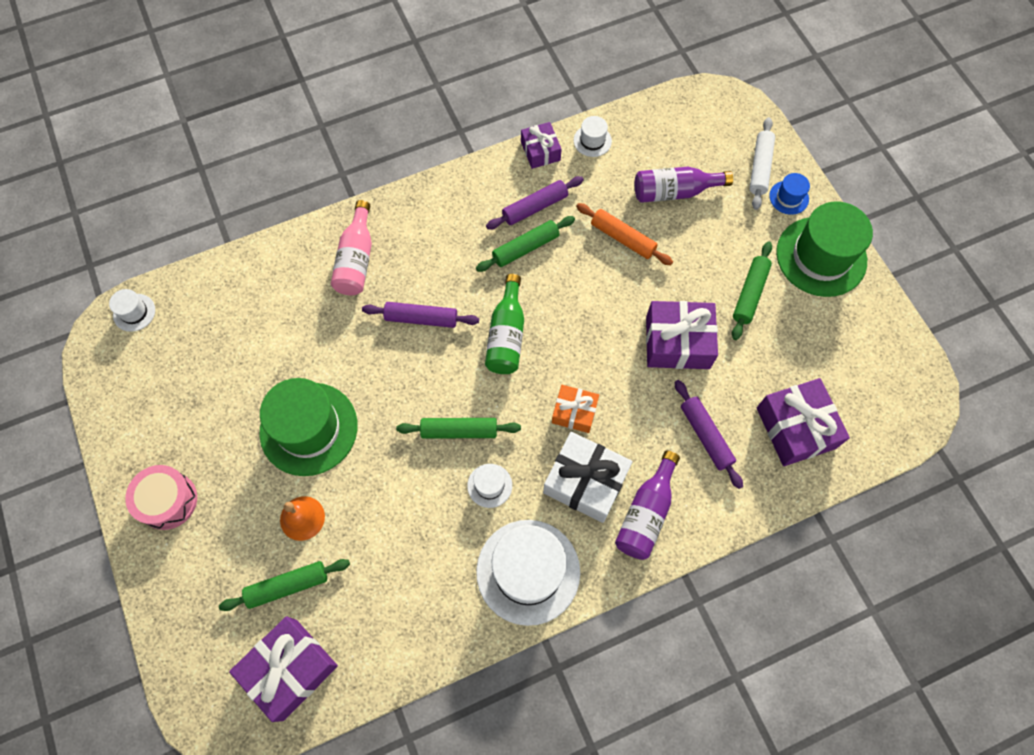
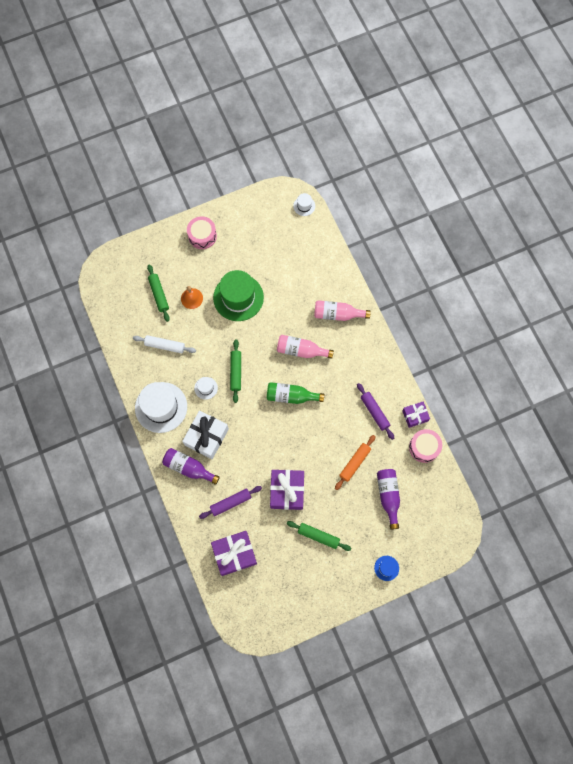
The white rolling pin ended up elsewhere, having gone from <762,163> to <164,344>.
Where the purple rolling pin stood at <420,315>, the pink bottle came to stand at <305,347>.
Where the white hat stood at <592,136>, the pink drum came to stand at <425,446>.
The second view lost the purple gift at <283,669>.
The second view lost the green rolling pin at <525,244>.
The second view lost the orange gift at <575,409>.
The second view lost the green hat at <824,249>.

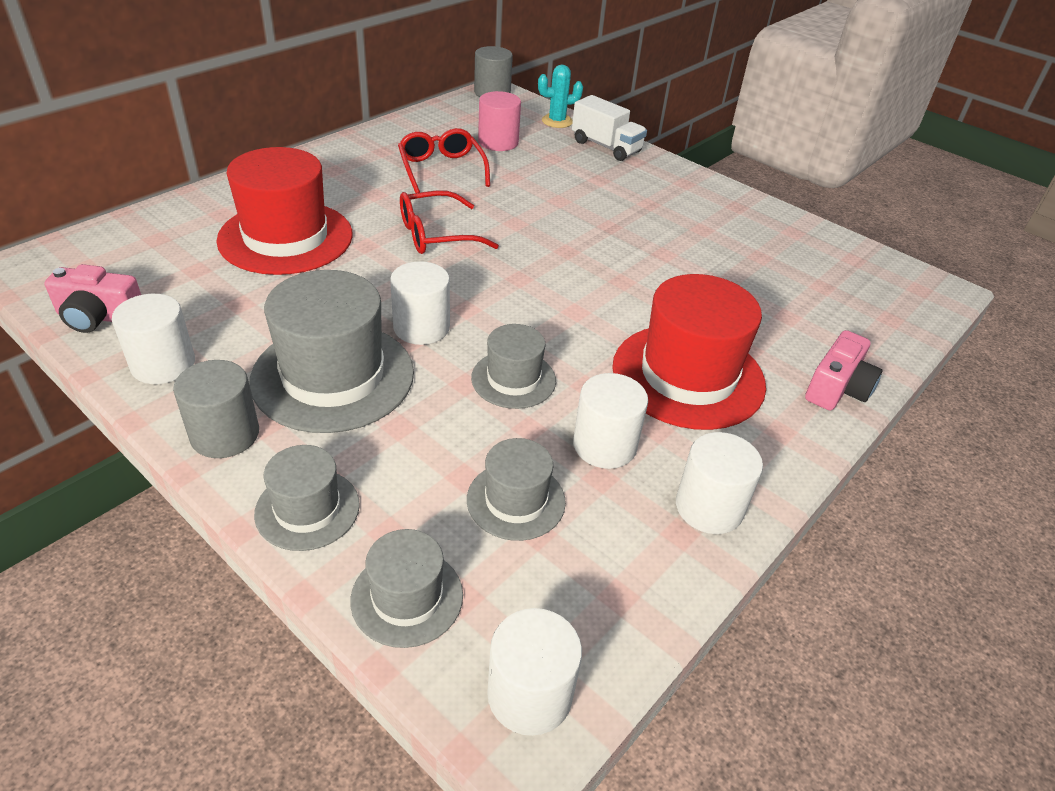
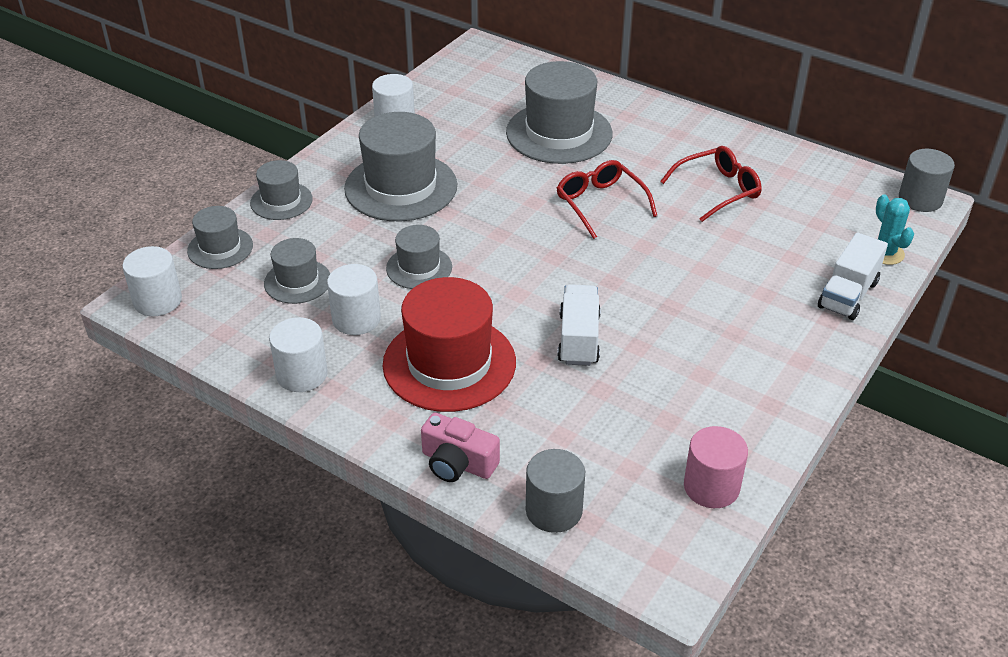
What was the red hat at <284,211> turned into the grey hat at <559,112>.
The grey cylinder ended up elsewhere, having gone from <216,409> to <555,491>.
The second view gained the white truck at <579,325>.
The pink cylinder ended up elsewhere, having gone from <499,121> to <716,467>.
The second view lost the pink camera at <92,298>.
The second view lost the white cylinder at <420,303>.

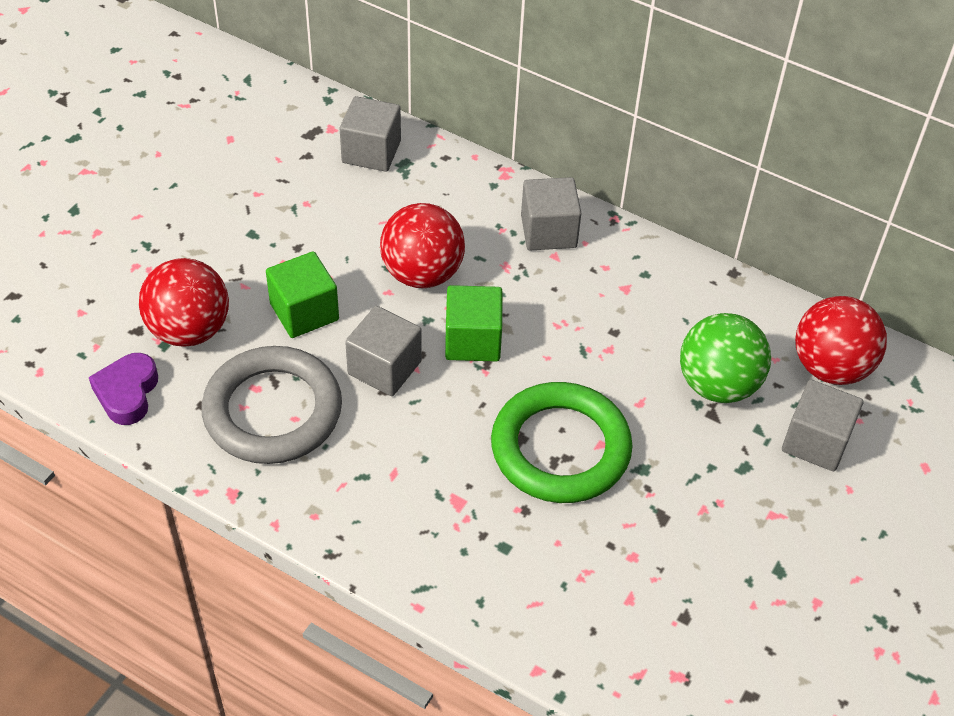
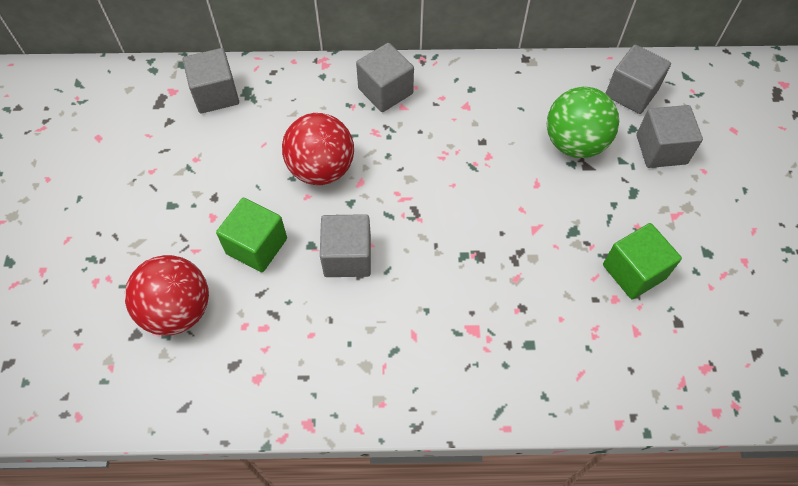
The green cube ended up elsewhere, having gone from <473,323> to <642,261>.
Where the red ball stood at <841,340>, the grey cube came to stand at <638,79>.
The second view lost the purple heart at <123,389>.
The second view lost the grey ring at <271,405>.
The second view lost the green ring at <562,442>.

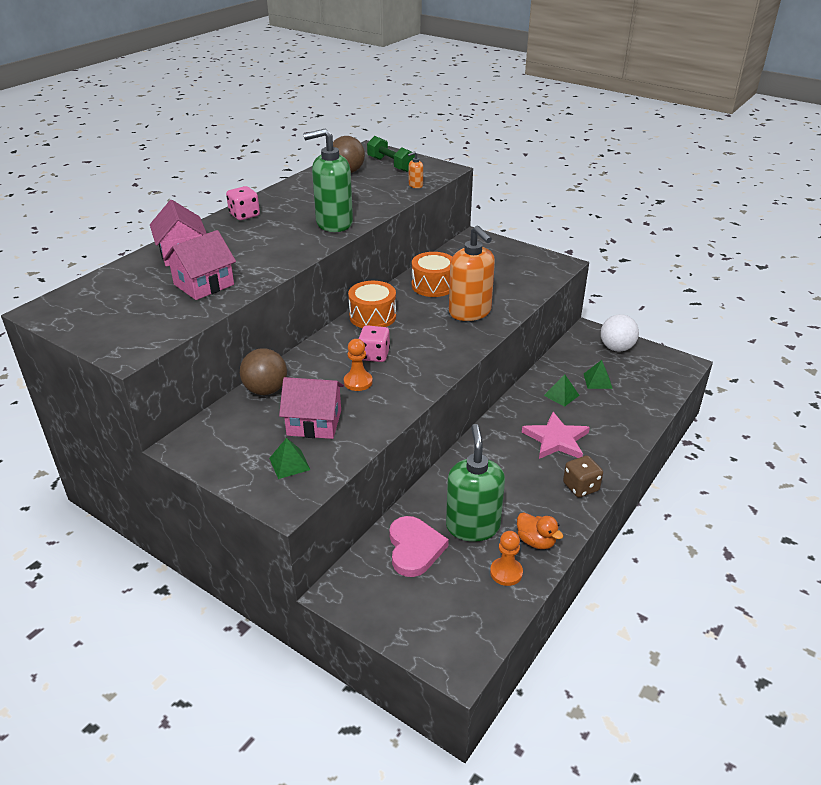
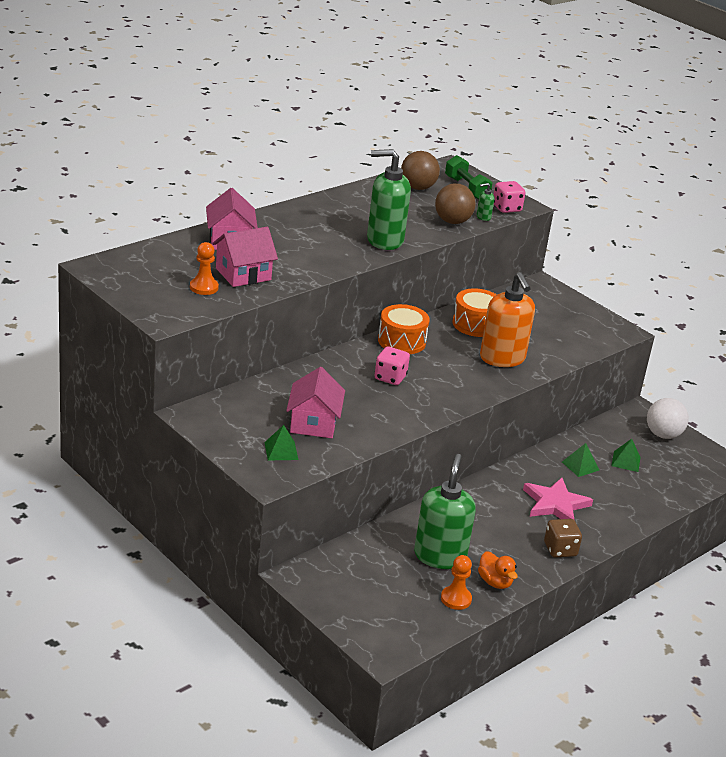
The orange pawn ended up elsewhere, having gone from <358,365> to <204,268>.
The pink house at <311,408> ended up facing another way, 75 degrees clockwise from before.
The brown ball ended up elsewhere, having gone from <263,371> to <455,204>.
What was the orange soap dispenser at <415,169> turned into the green soap dispenser at <486,202>.
The pink dice ended up elsewhere, having gone from <243,203> to <509,197>.
The second view lost the pink heart at <419,546>.

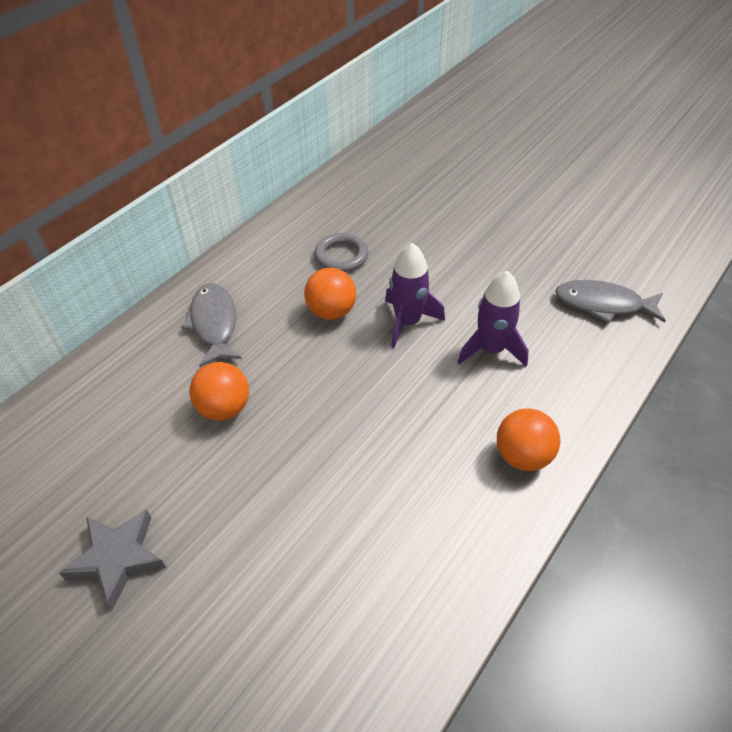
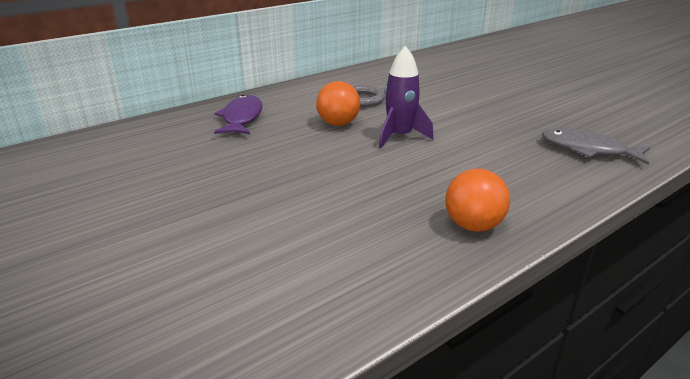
What was the grey fish at <211,325> turned into the purple fish at <238,114>.
The second view lost the grey star at <112,559>.
The second view lost the orange ball at <219,391>.
The second view lost the purple rocket at <493,318>.

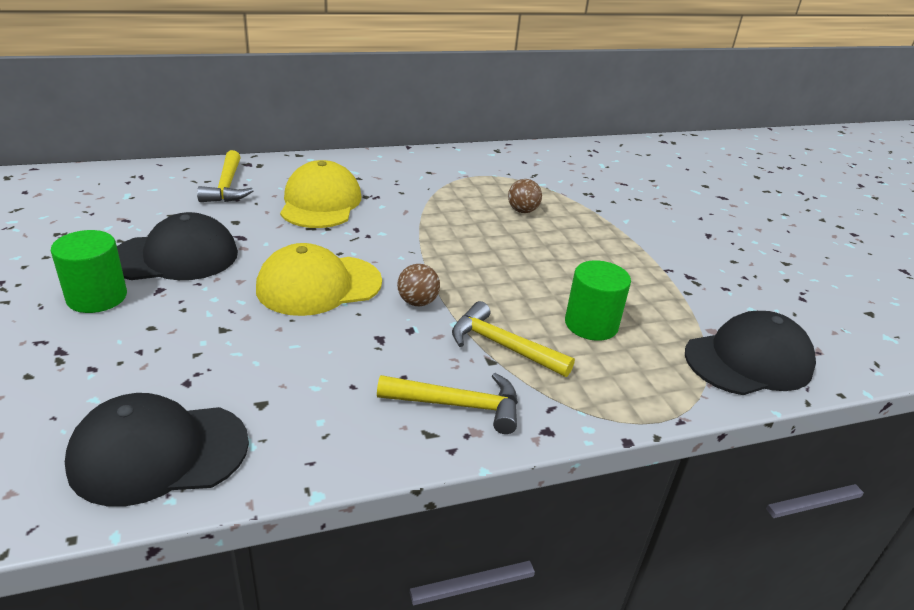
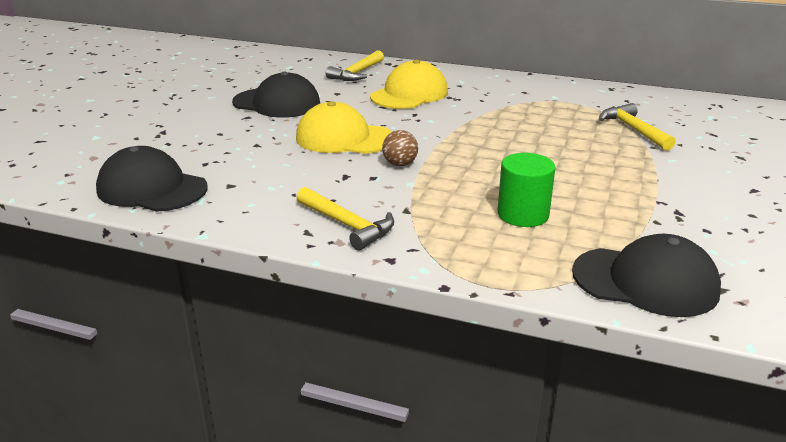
The yellow hammer ended up elsewhere, having gone from <513,339> to <637,127>.
The second view lost the green cylinder at <89,271>.
The second view lost the brown ball at <525,196>.

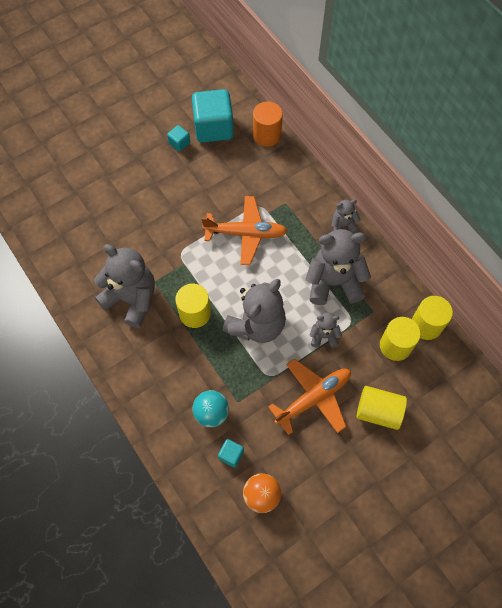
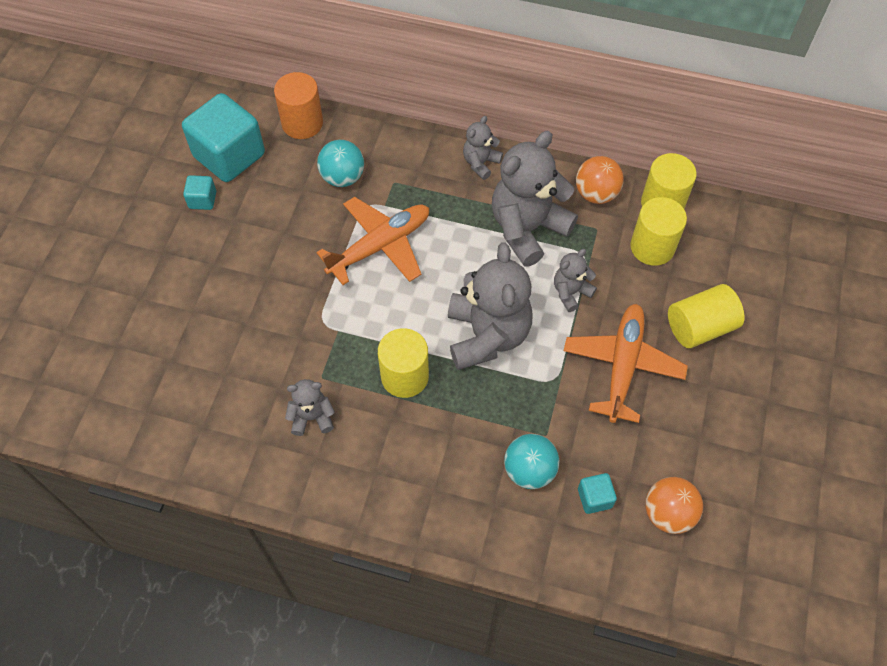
The size of the grey teddy bear at <124,286> changed by a factor of 0.49.
The second view gained the turquoise ball at <340,163>.
The second view gained the orange ball at <600,180>.

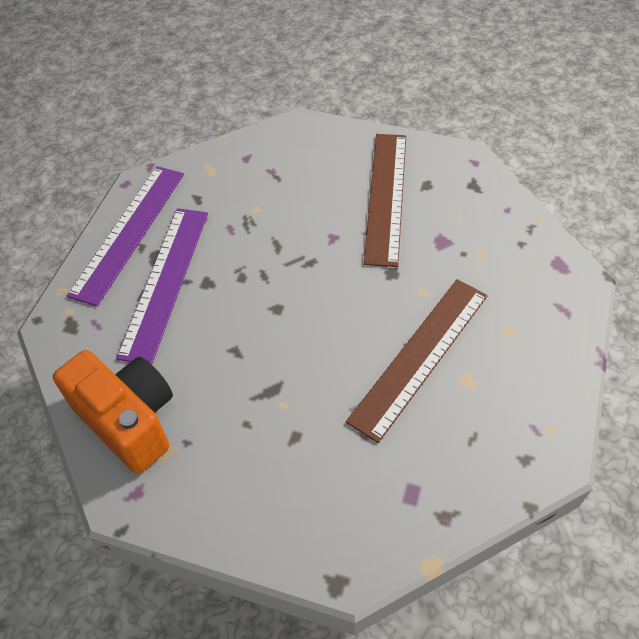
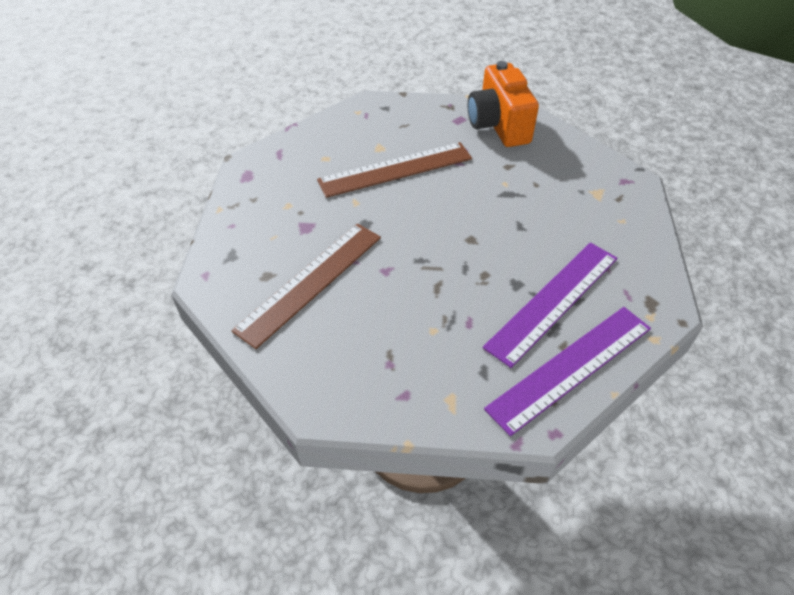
The orange camera ended up elsewhere, having gone from <113,412> to <503,104>.

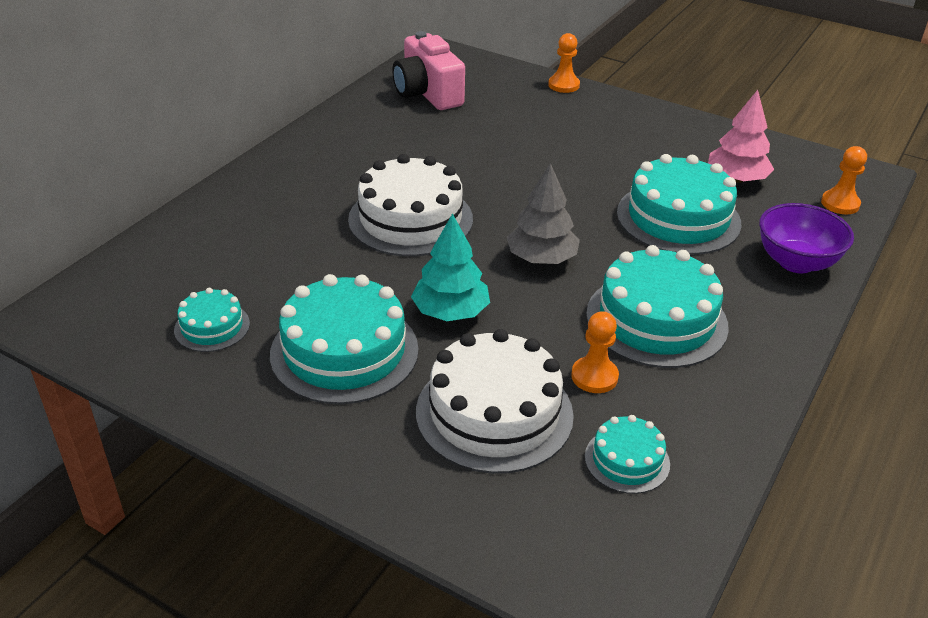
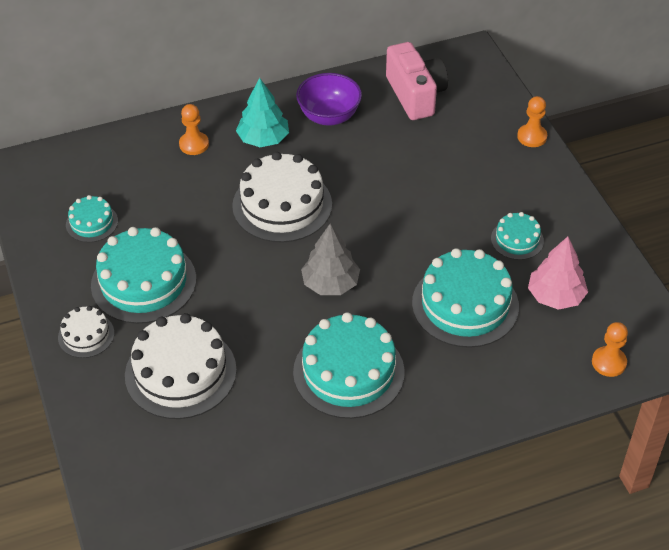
The second view gained the white cake at <86,332>.
The orange pawn ended up elsewhere, having gone from <595,352> to <194,129>.
The turquoise tree ended up elsewhere, having gone from <450,267> to <262,112>.
The purple bowl ended up elsewhere, having gone from <806,238> to <329,99>.
The pink camera at <428,70> ended up facing another way, 150 degrees clockwise from before.
The turquoise cake ended up elsewhere, having gone from <627,454> to <517,236>.

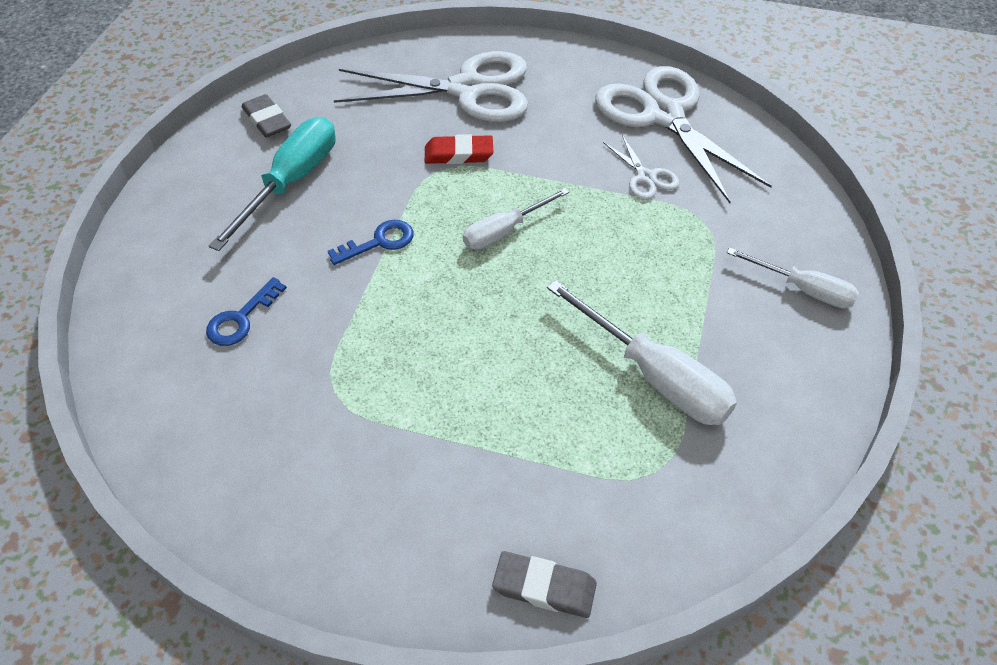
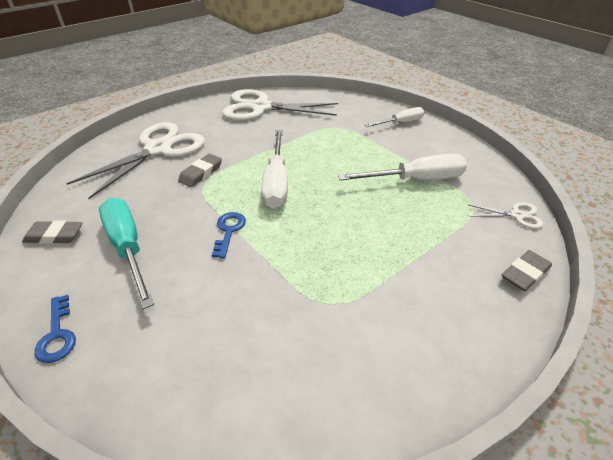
The blue key ended up elsewhere, having gone from <246,311> to <55,329>.
What was the red eraser at <459,149> turned into the grey eraser at <200,170>.
The size of the white screwdriver at <516,219> changed by a factor of 1.60.
The white scissors ended up elsewhere, having gone from <641,167> to <506,215>.

